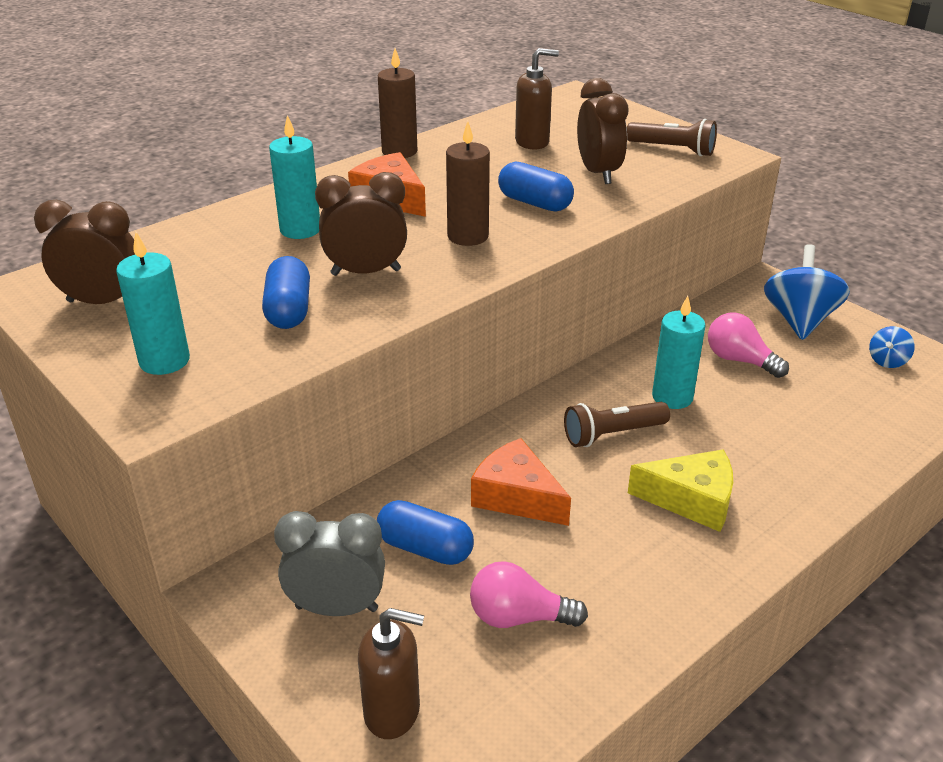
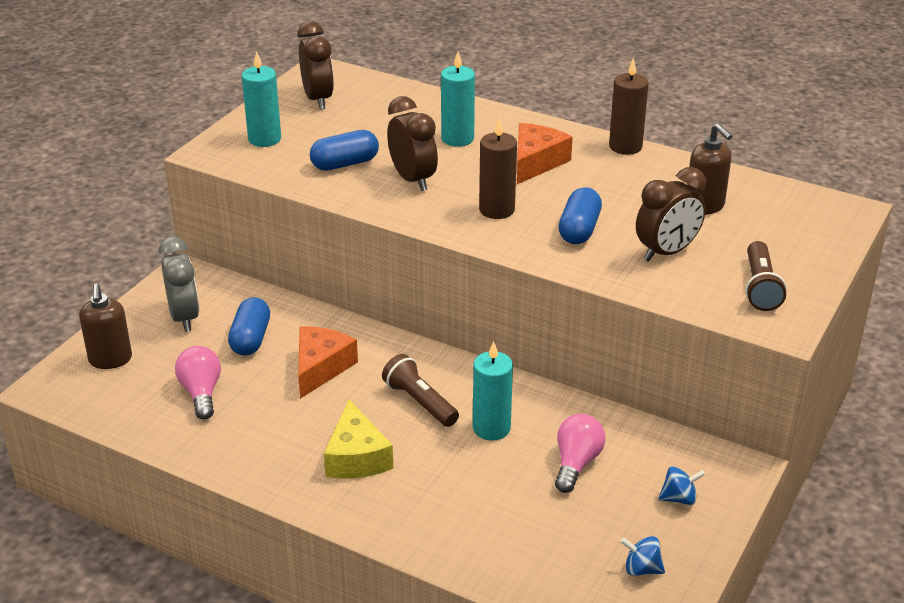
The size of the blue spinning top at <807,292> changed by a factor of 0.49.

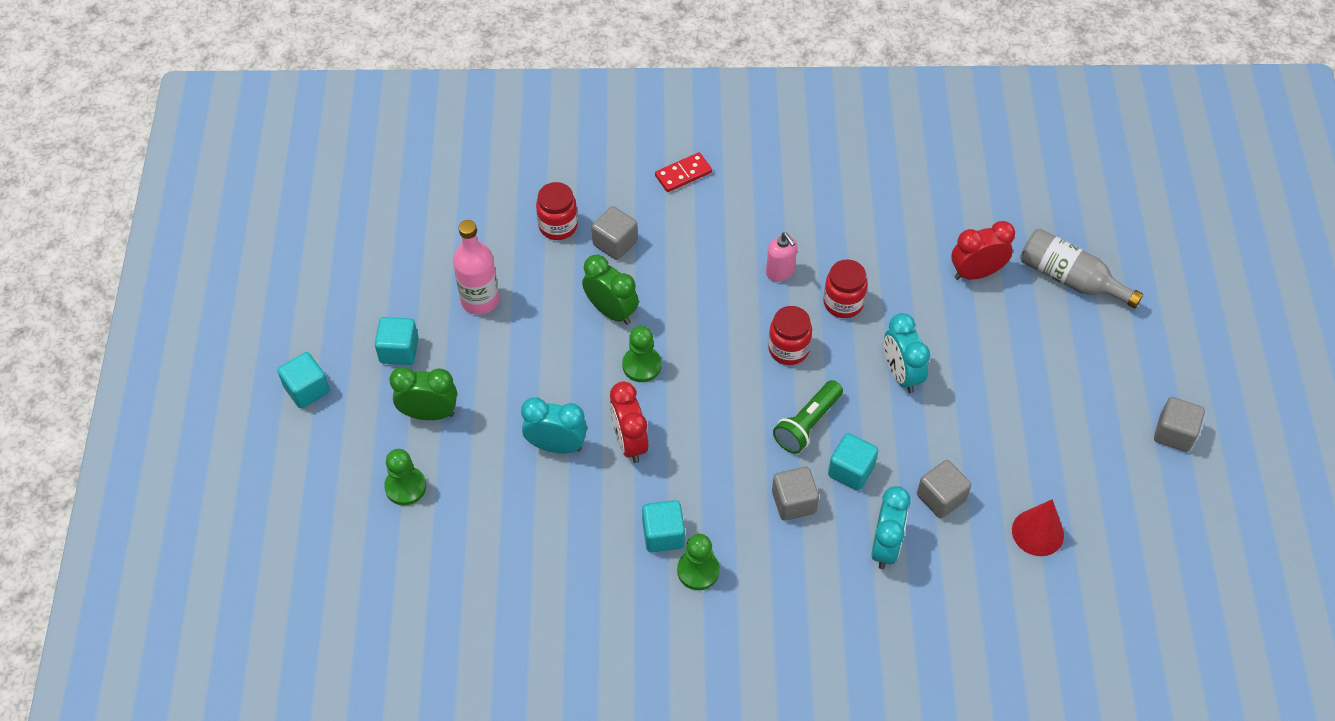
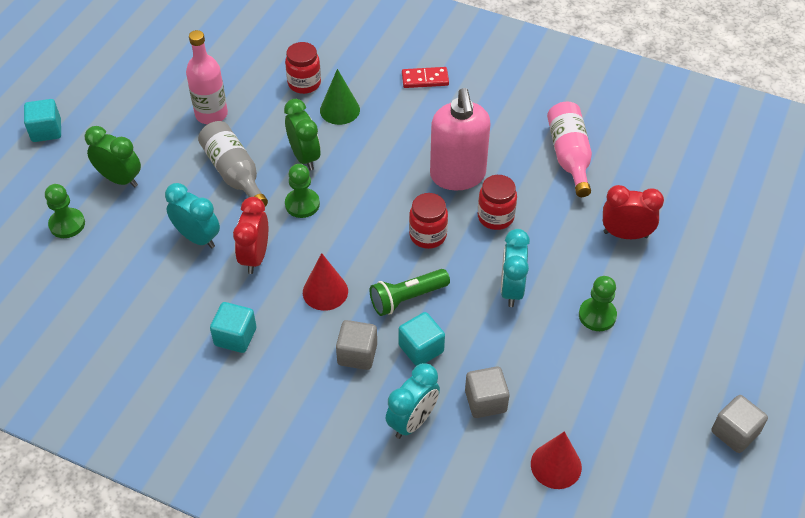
The grey bottle ended up elsewhere, having gone from <1081,268> to <233,164>.
The second view gained the red cone at <325,282>.
Where the grey cube stood at <615,233>, the green cone came to stand at <340,97>.
The size of the pink soap dispenser at <781,257> changed by a factor of 2.04.
The second view gained the pink bottle at <569,149>.
The green pawn ended up elsewhere, having gone from <698,562> to <598,303>.
The second view lost the turquoise cube at <397,341>.

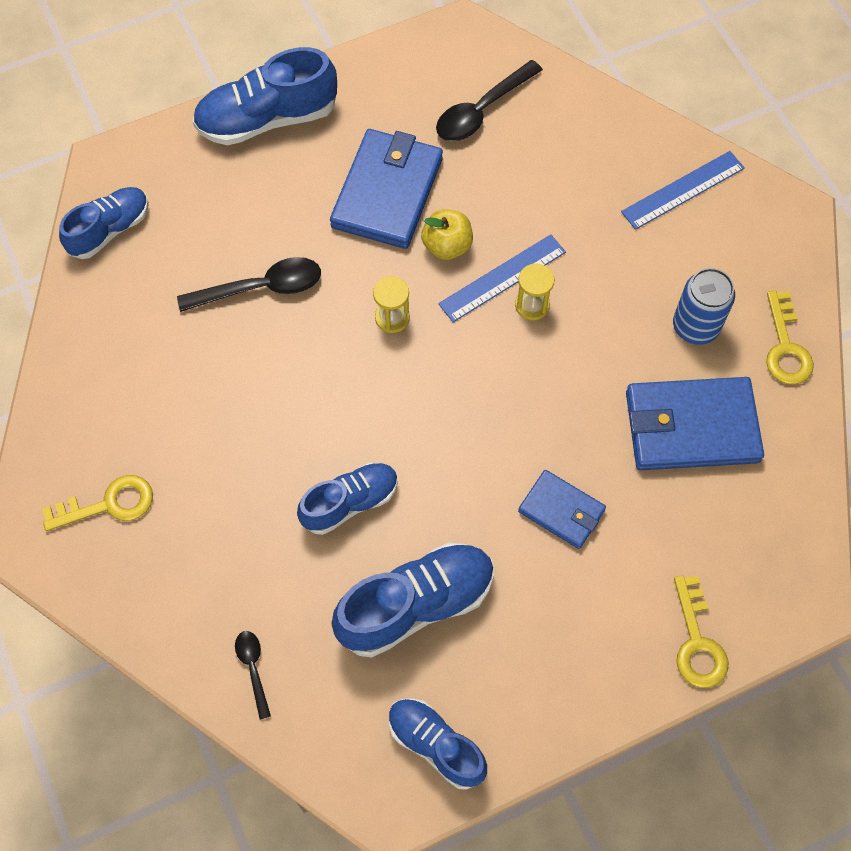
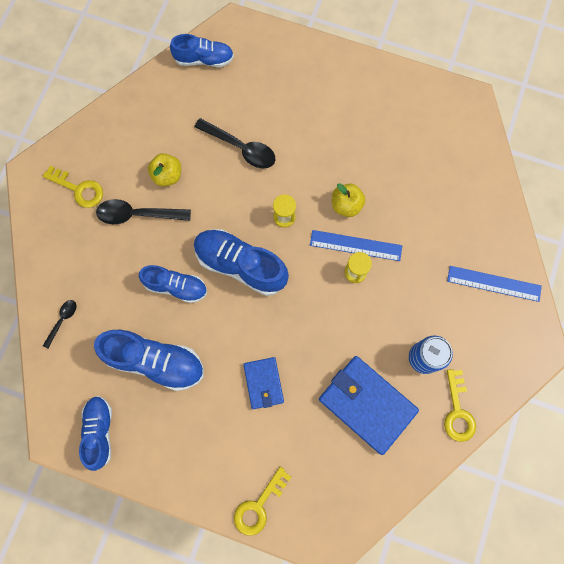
The black spoon ended up elsewhere, having gone from <489,100> to <143,211>.
The second view gained the yellow apple at <164,170>.
The blue shoe ended up elsewhere, having gone from <265,96> to <241,262>.
The yellow key at <790,338> ended up facing another way, 45 degrees counterclockwise from before.
The second view lost the blue wallet at <386,189>.

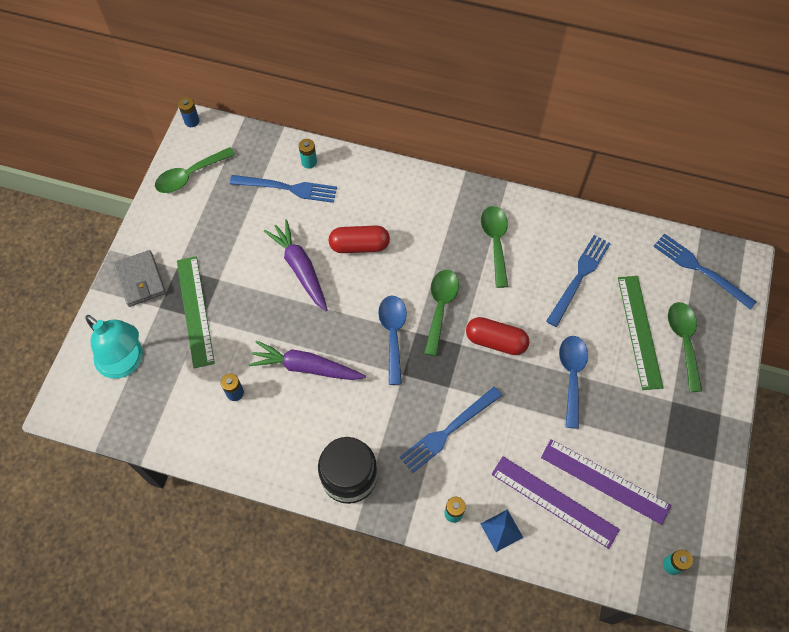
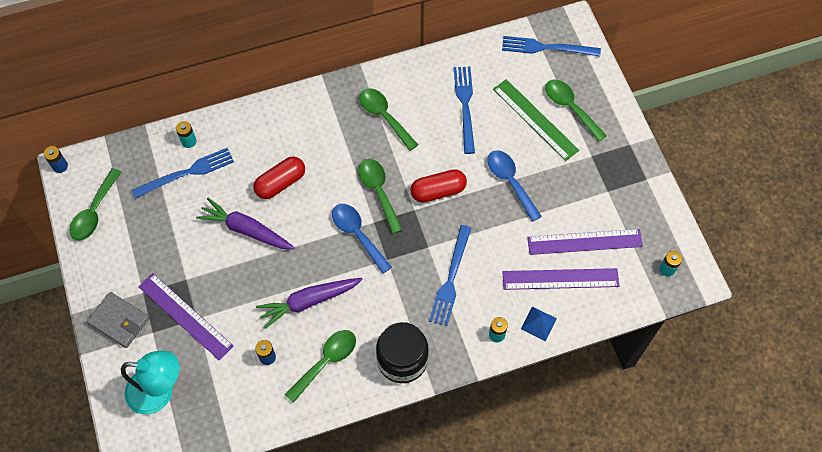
What was the green ruler at <196,312> turned into the purple ruler at <186,317>.
The second view gained the green spoon at <320,366>.

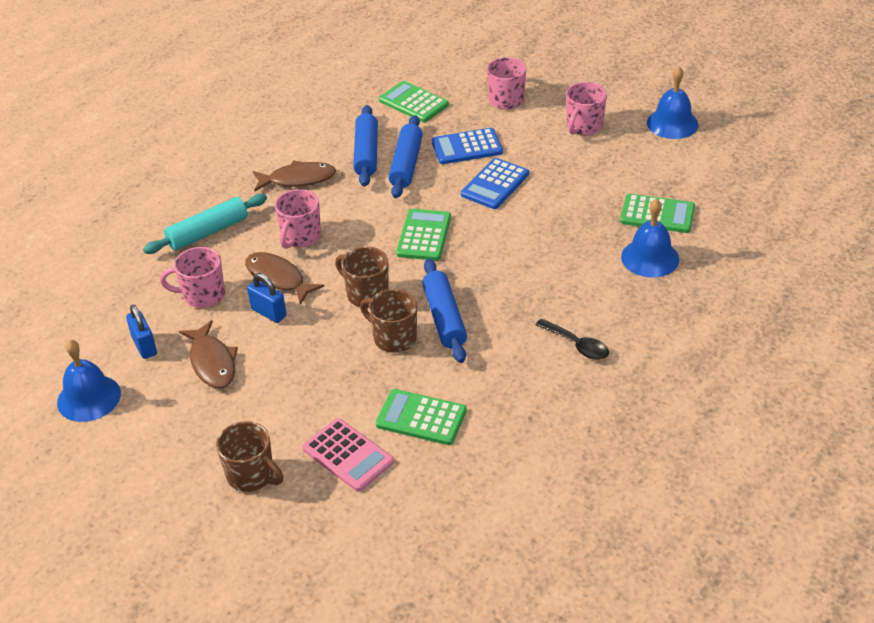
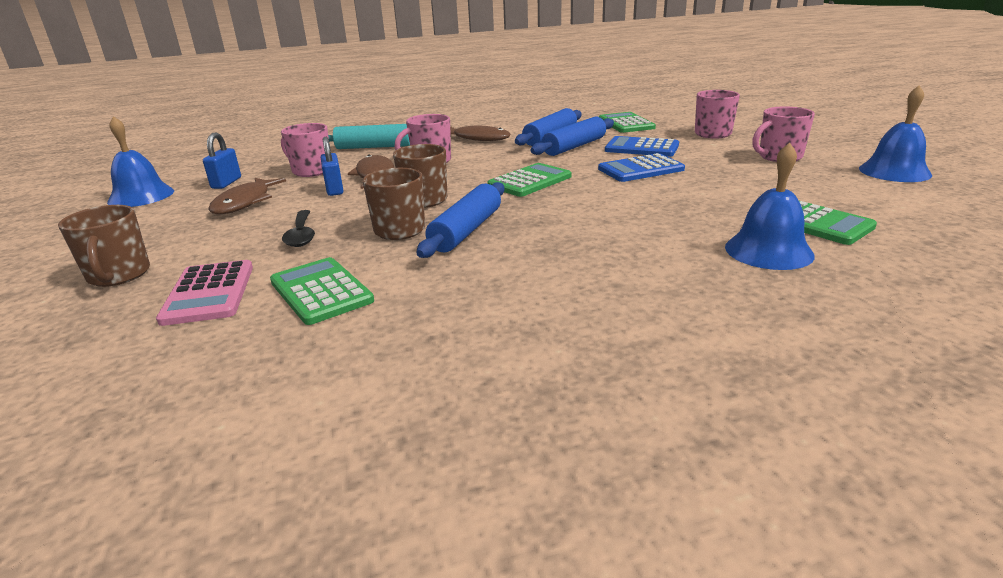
The black spoon ended up elsewhere, having gone from <572,339> to <298,228>.

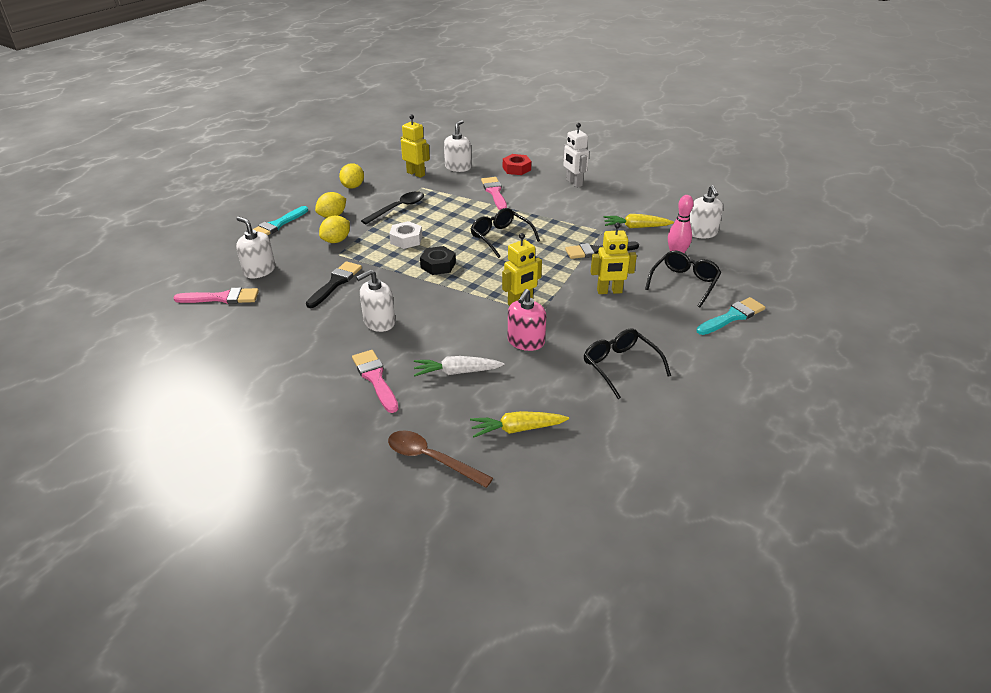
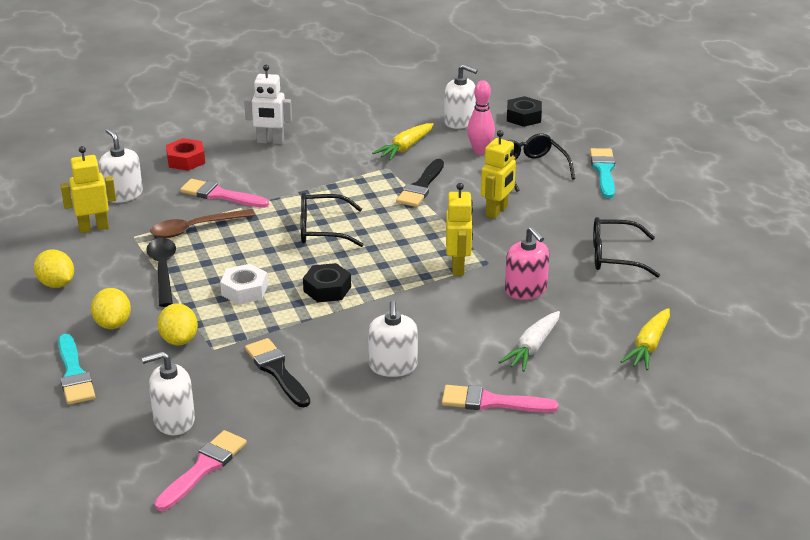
The brown spoon ended up elsewhere, having gone from <440,459> to <202,223>.
The second view gained the black nut at <524,111>.

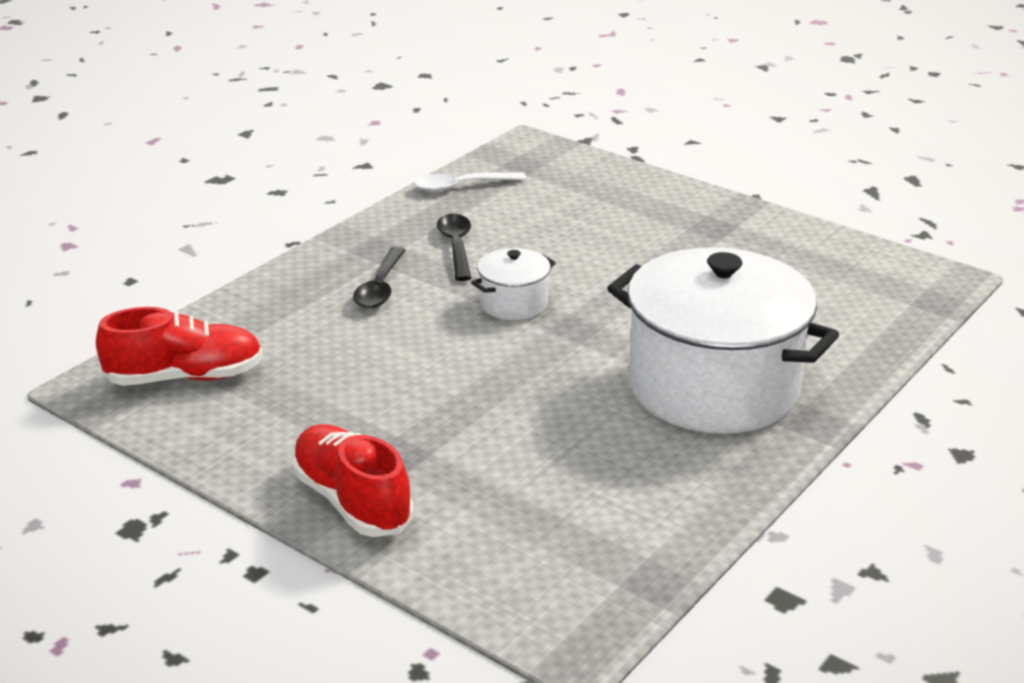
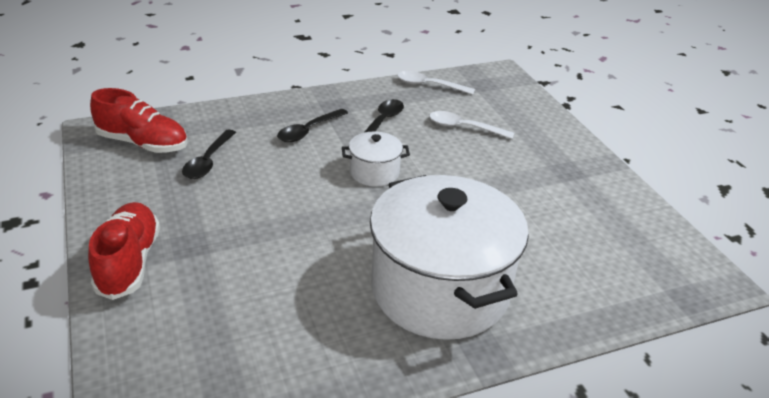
The second view gained the black spoon at <209,154>.
The second view gained the white spoon at <471,125>.

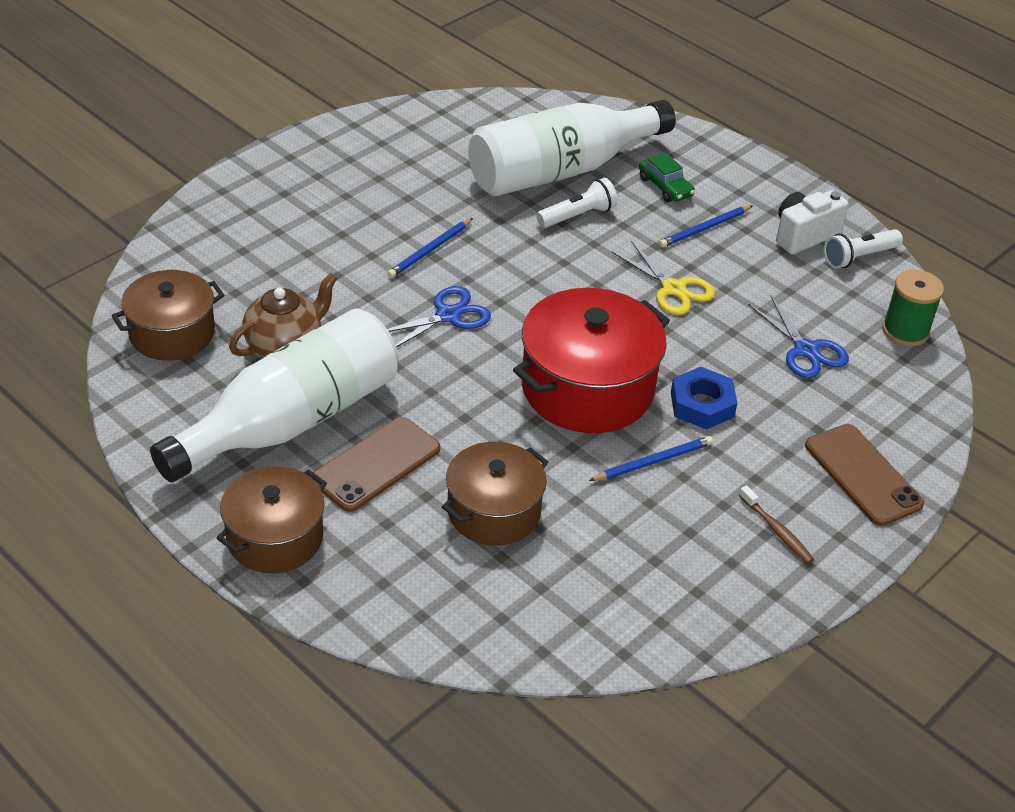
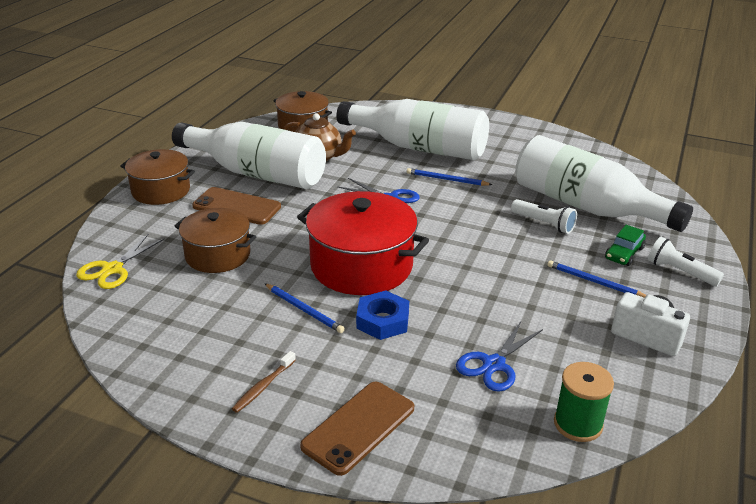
The yellow scissors ended up elsewhere, having gone from <663,278> to <120,261>.
The second view gained the white bottle at <412,129>.
The white flashlight ended up elsewhere, having gone from <863,249> to <686,261>.

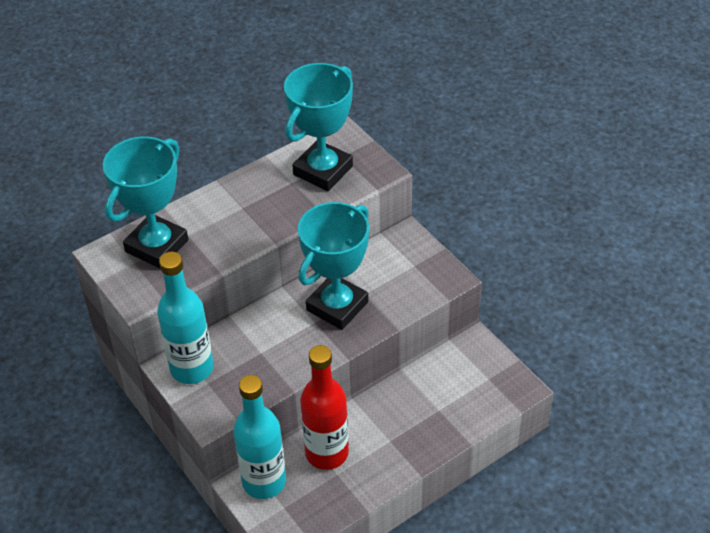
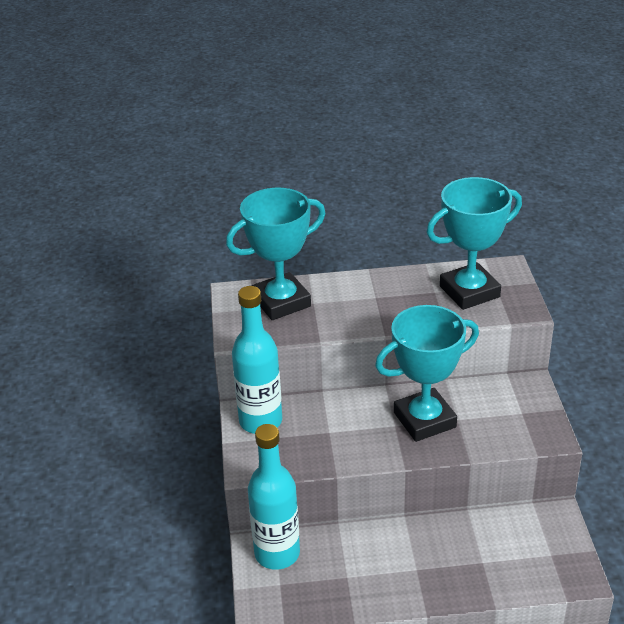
The second view lost the red bottle at <324,407>.

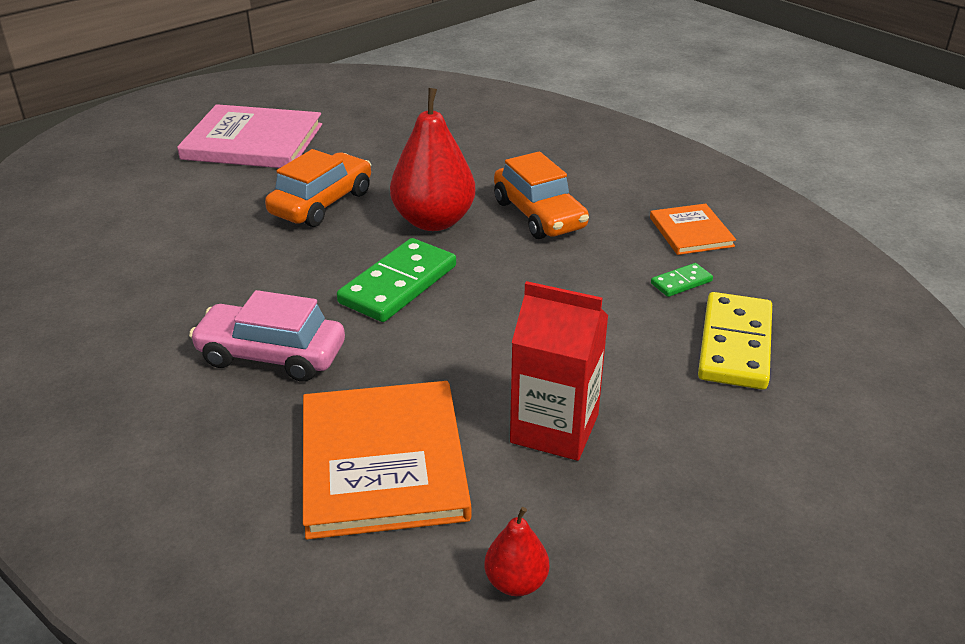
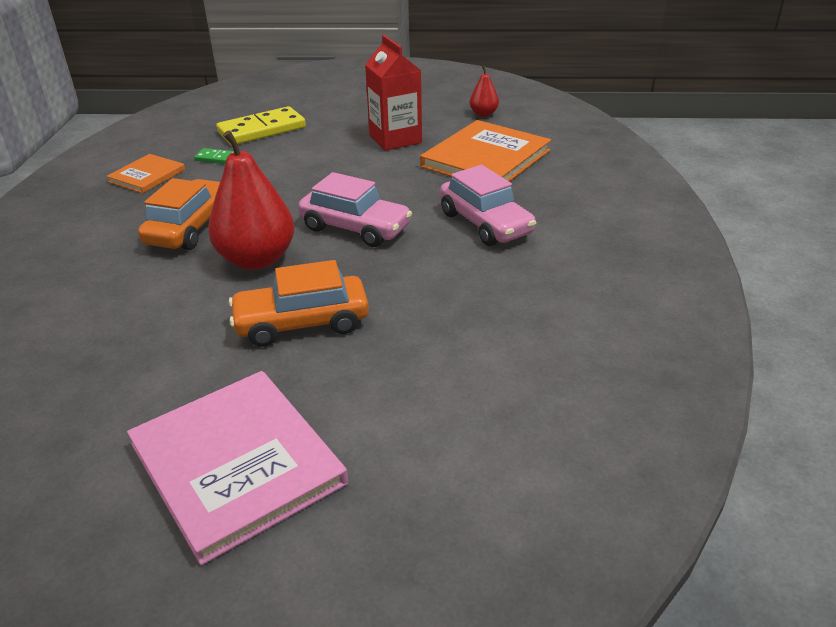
Where the green domino stood at <396,280>, the pink car came to stand at <355,209>.

